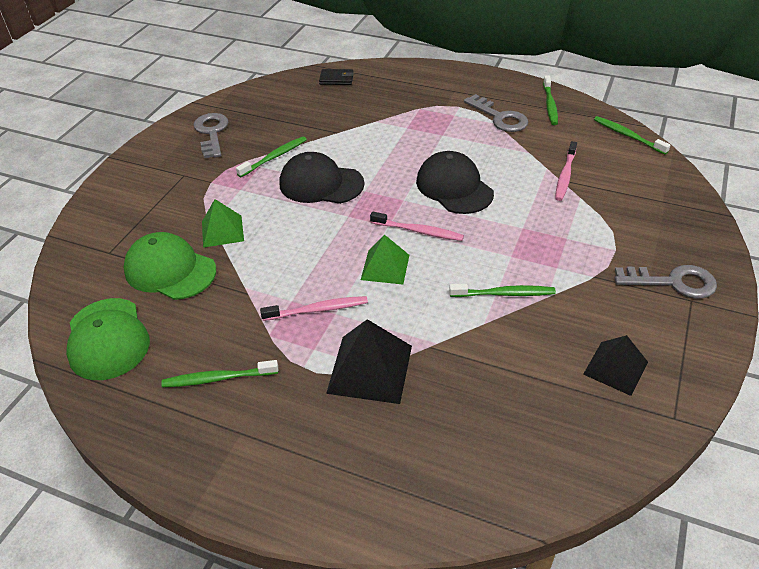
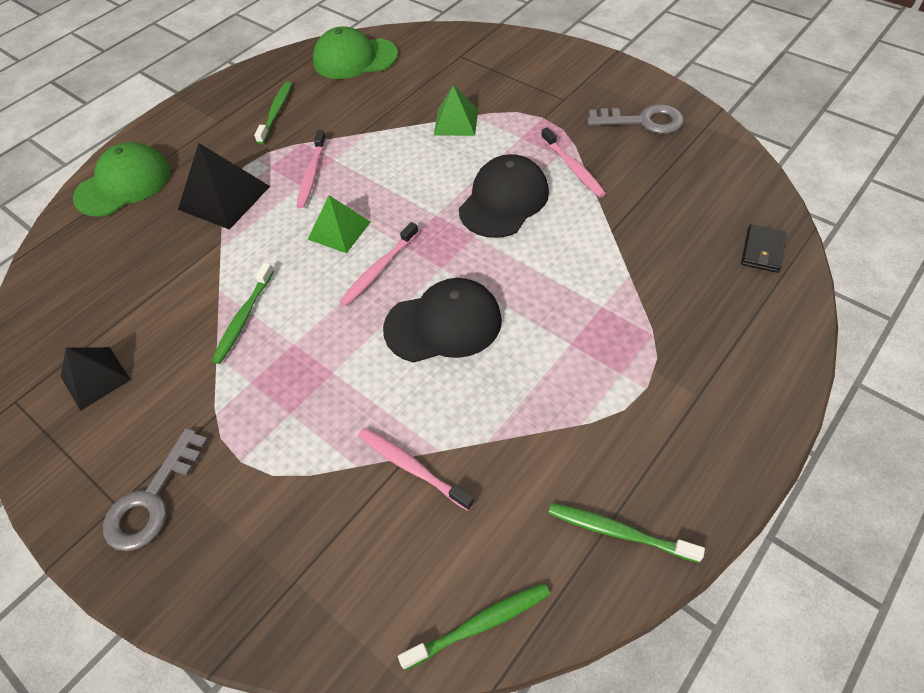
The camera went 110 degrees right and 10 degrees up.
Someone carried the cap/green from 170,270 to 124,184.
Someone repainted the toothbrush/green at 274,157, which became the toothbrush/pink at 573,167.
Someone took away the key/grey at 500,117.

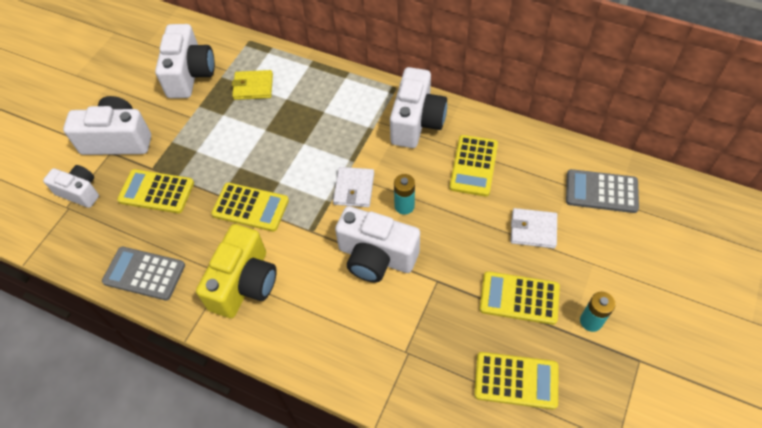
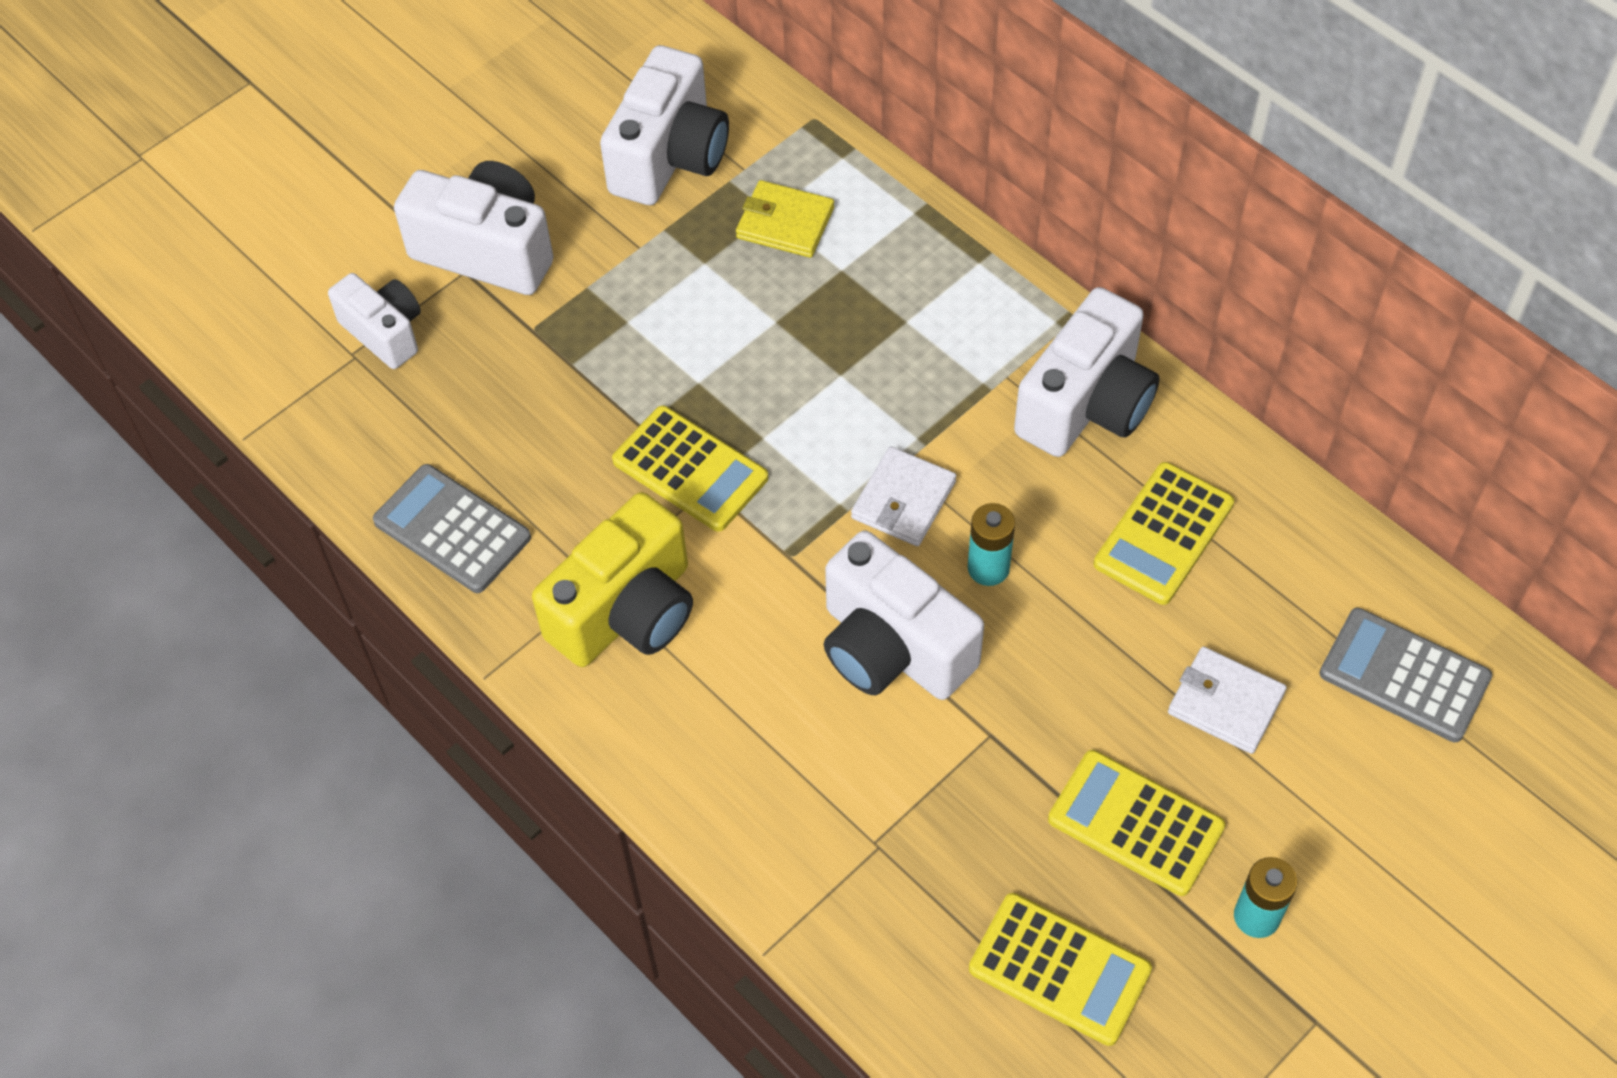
The camera went 20 degrees right and 0 degrees up.
Someone took away the calculator/yellow at 156,192.

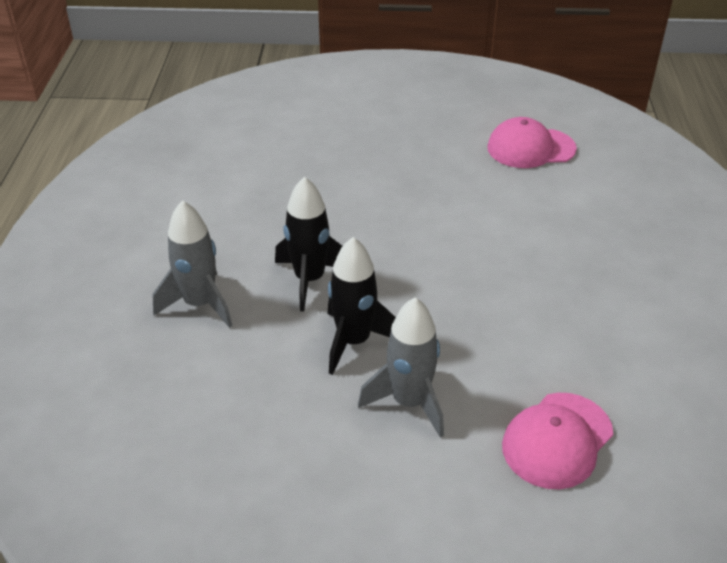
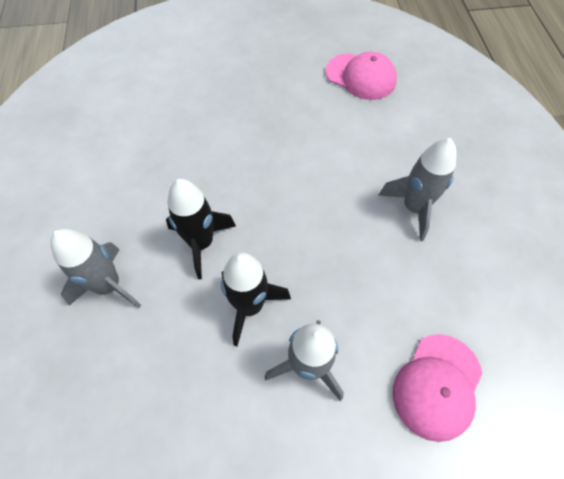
The camera went 10 degrees left and 20 degrees up.
Someone rotated the cap/pink at 530,148 by 135 degrees counterclockwise.
Someone put down the rocket/grey at 413,208.

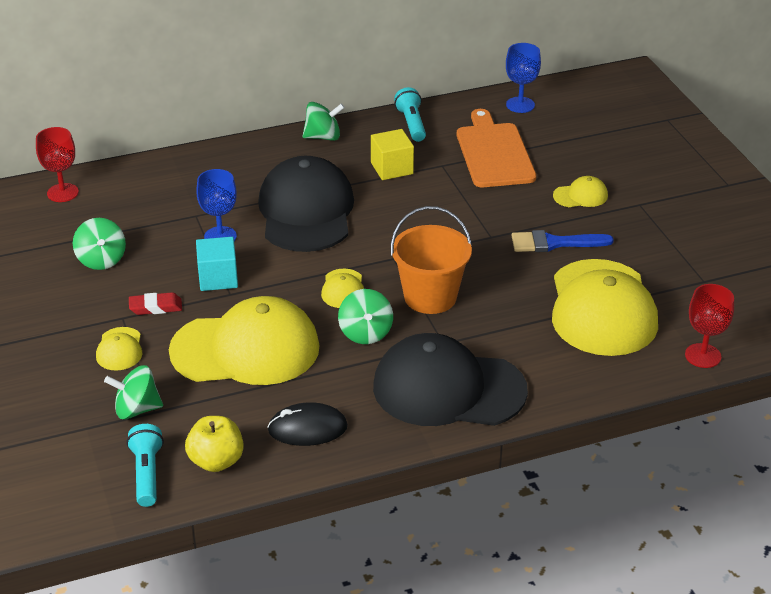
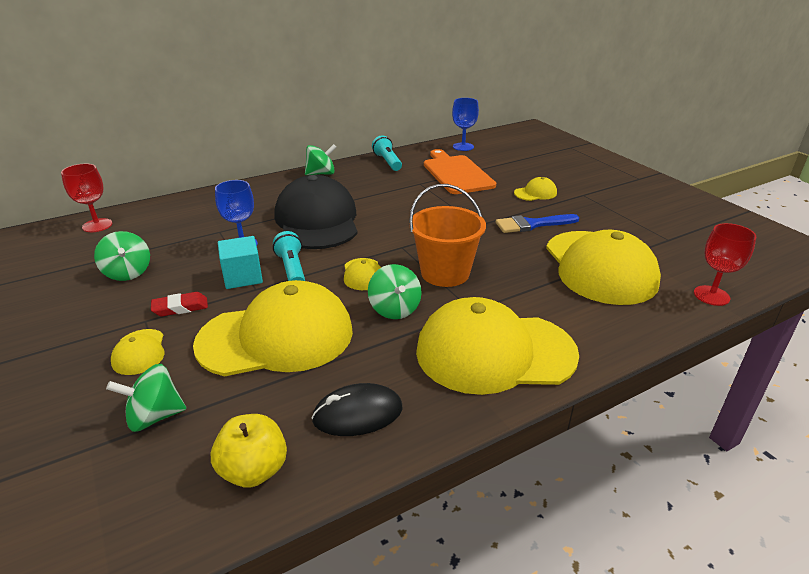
The camera went 10 degrees left and 5 degrees down.
Someone carried the flashlight/turquoise from 147,474 to 292,269.
Someone repainted the cap/black at 448,389, which became the cap/yellow at 494,352.
Someone took away the cube/yellow at 392,168.

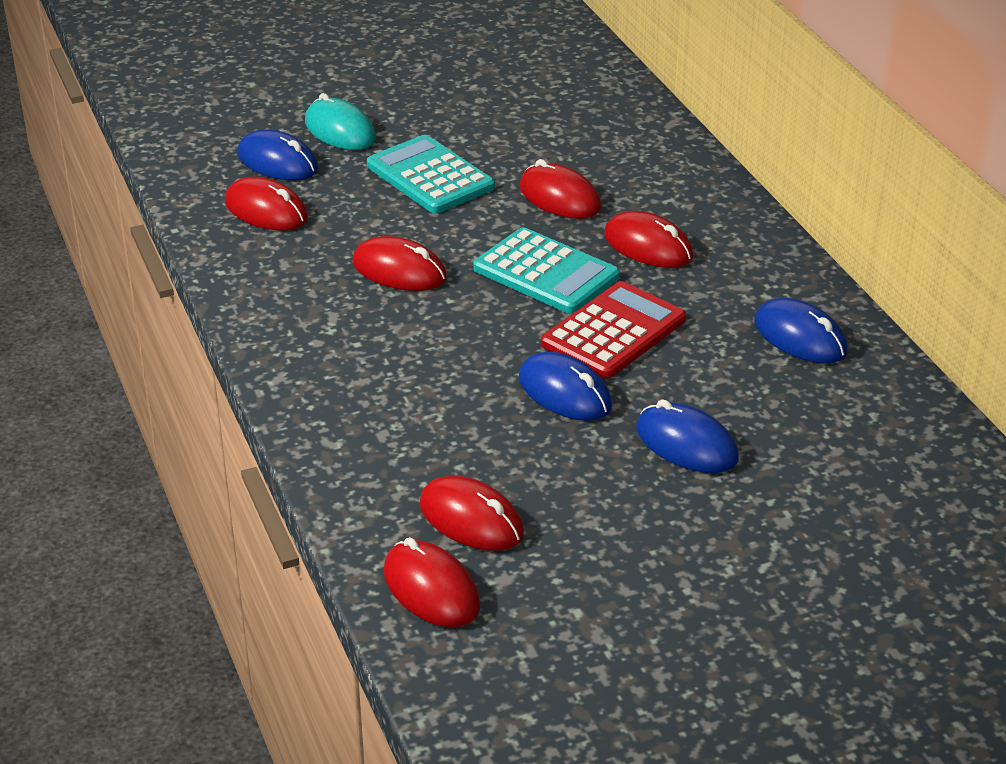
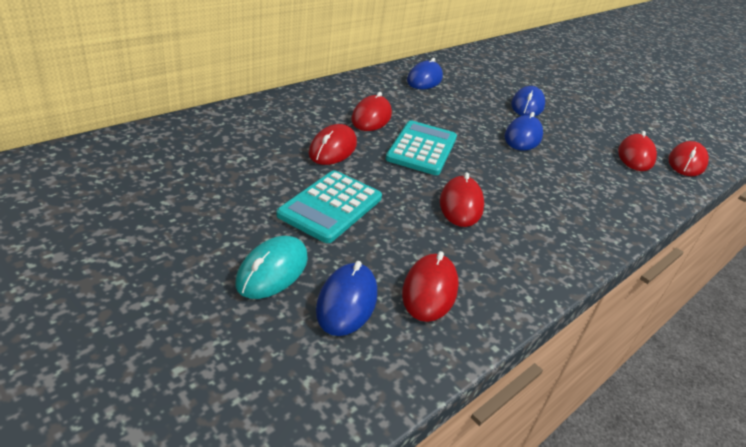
The camera went 115 degrees left and 0 degrees up.
Someone took away the calculator/red at 613,332.

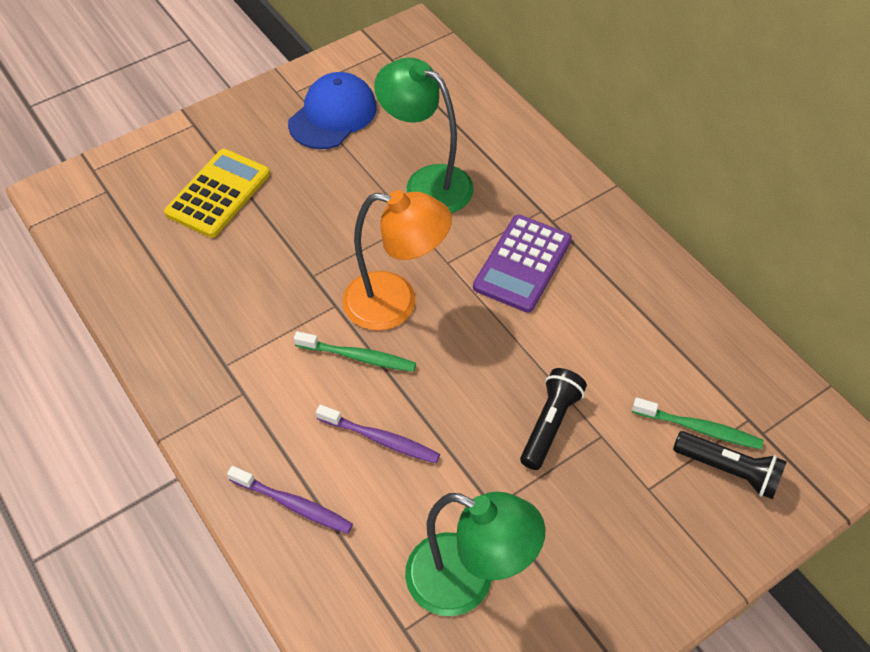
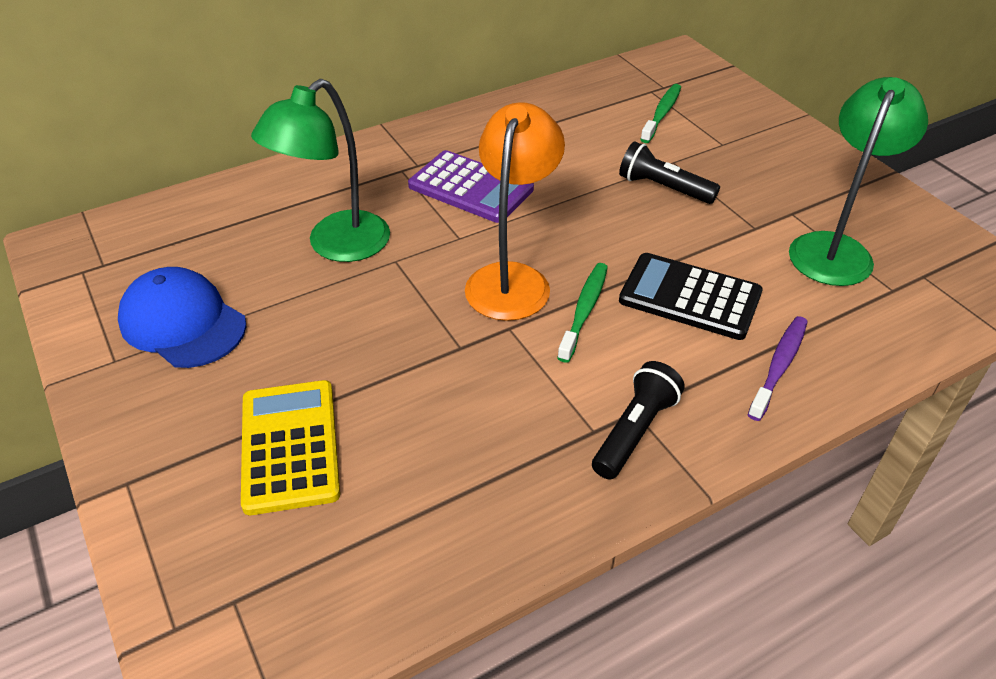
The camera went 85 degrees left and 10 degrees down.
Someone rotated the calculator/yellow at 218,193 by 45 degrees clockwise.
Someone carried the flashlight/black from 729,470 to 635,431.
Someone swapped the toothbrush/purple at 381,439 for the calculator/black at 690,297.

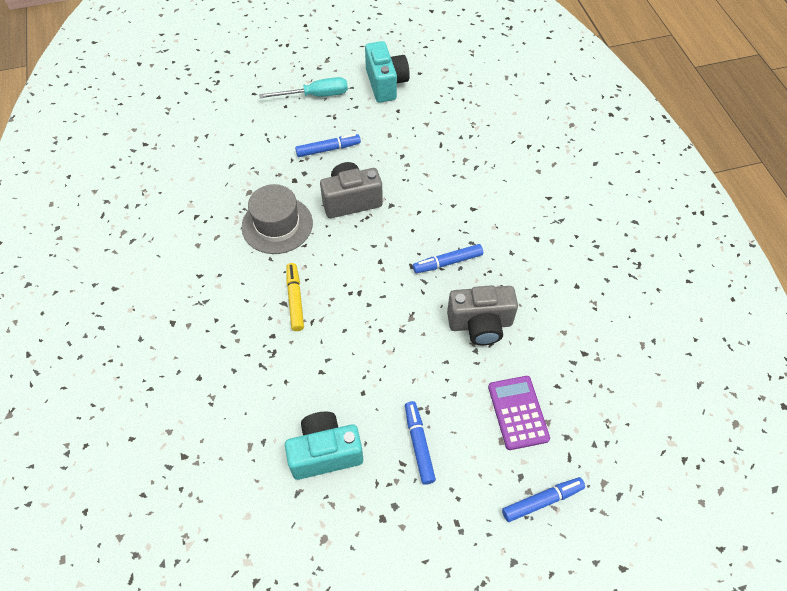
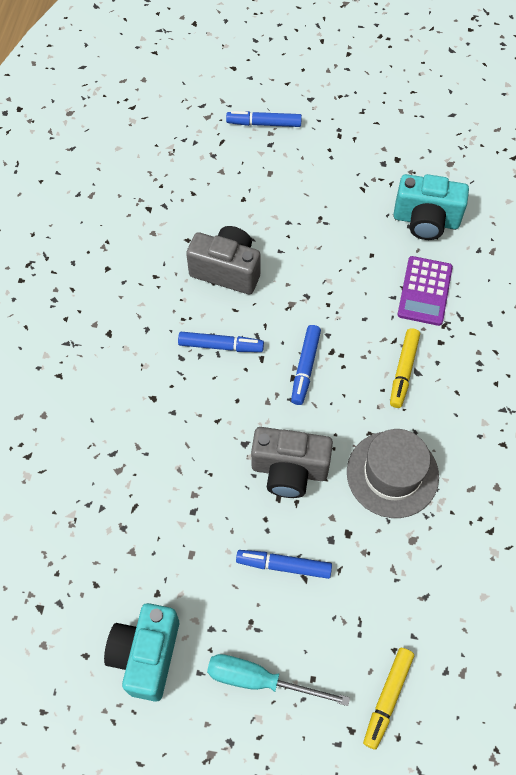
The camera went 155 degrees left and 5 degrees up.
Someone carried the marker/blue from 419,444 to 305,368.
Someone put down the marker/yellow at 387,698.
Someone carried the calculator/purple from 518,412 to 425,291.

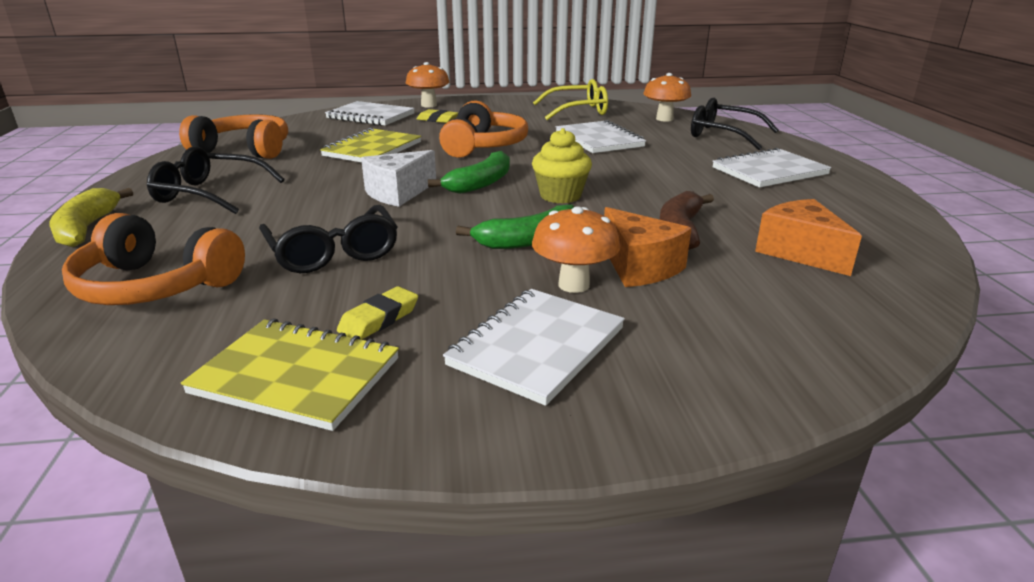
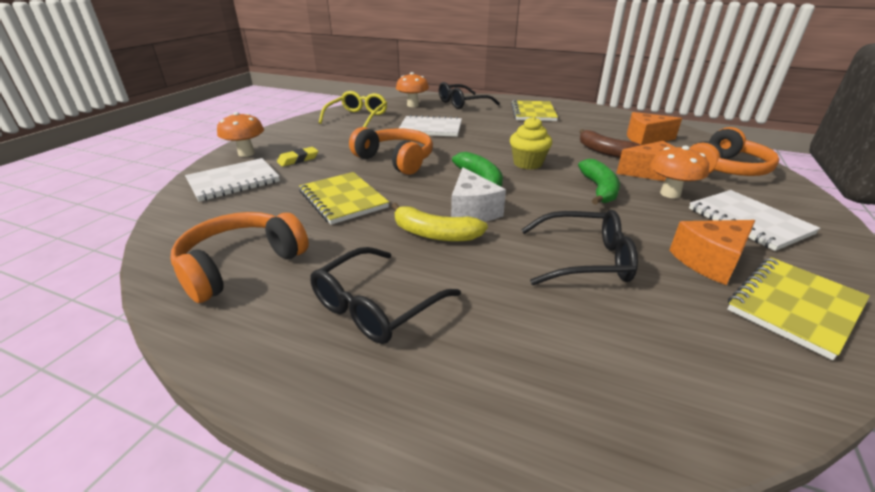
The camera went 60 degrees left and 5 degrees up.
Someone carried the banana/yellow from 87,228 to 434,234.
Someone repainted the notebook/white at 769,171, which became the notebook/yellow at 533,113.
Someone swapped the eraser/yellow at 379,319 for the cheese/orange at 709,261.
Someone carried the headphones/orange from 156,286 to 724,169.

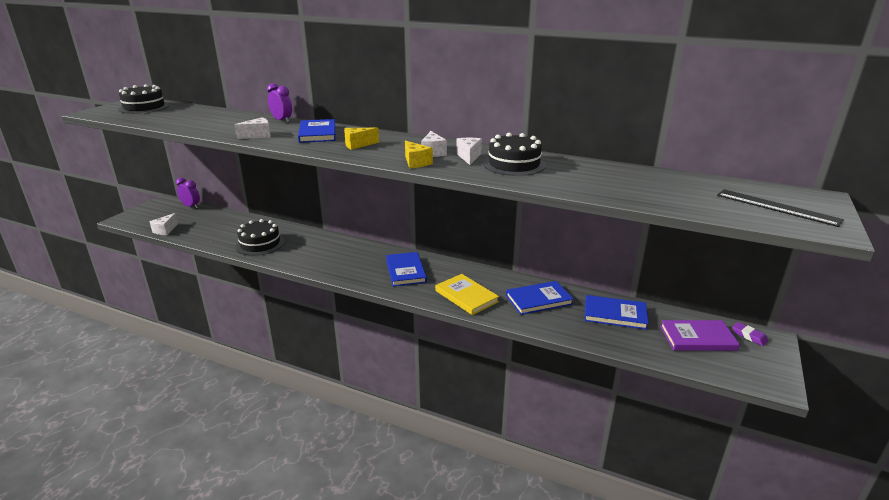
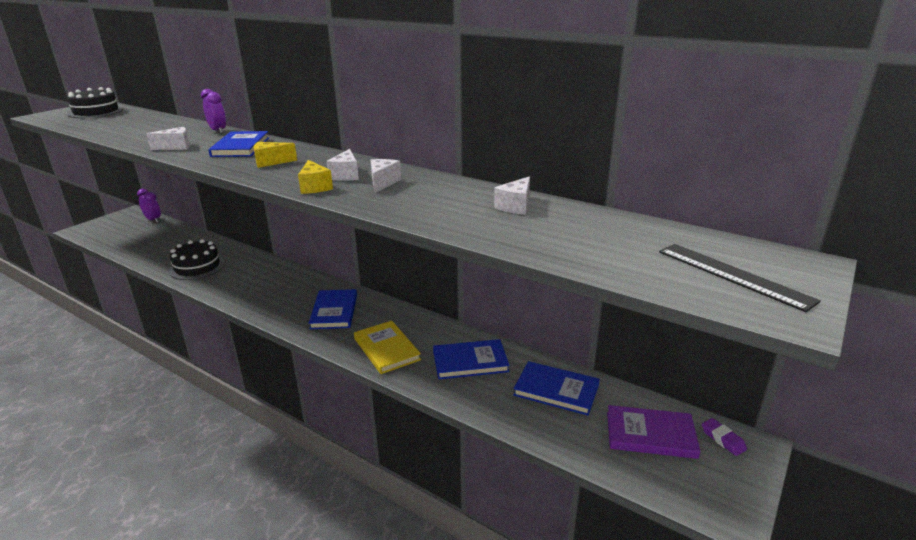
The camera went 10 degrees right and 0 degrees up.
Someone carried the cheese/white from 165,230 to 515,206.
Someone took away the cake/black at 514,164.

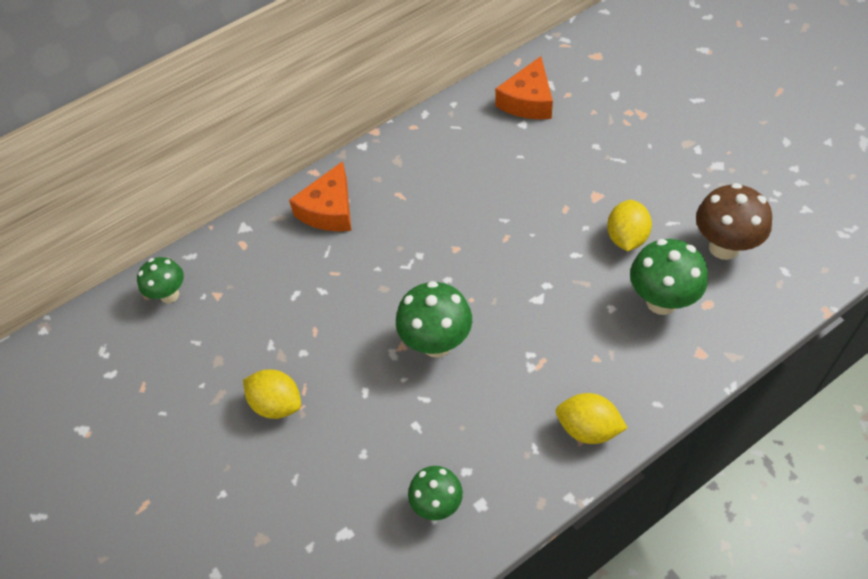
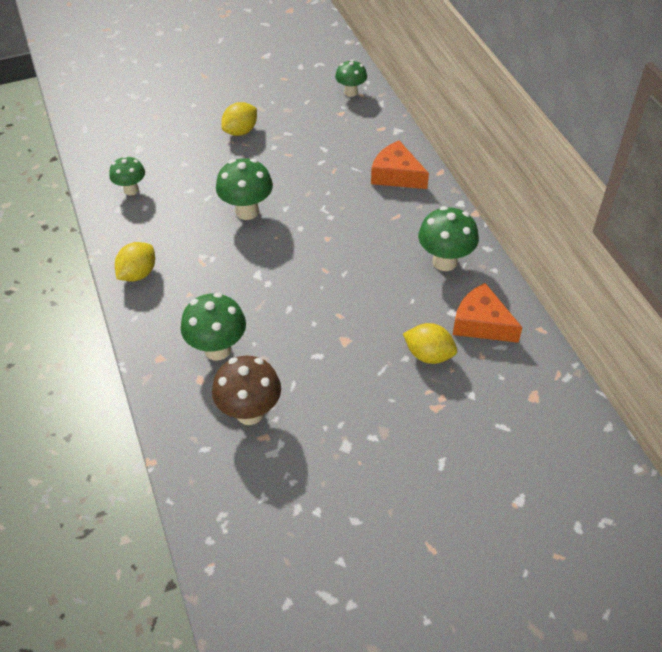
The camera went 100 degrees right and 5 degrees down.
Someone carried the lemon/yellow from 626,238 to 428,355.
Someone put down the mushroom/green at 445,262.

